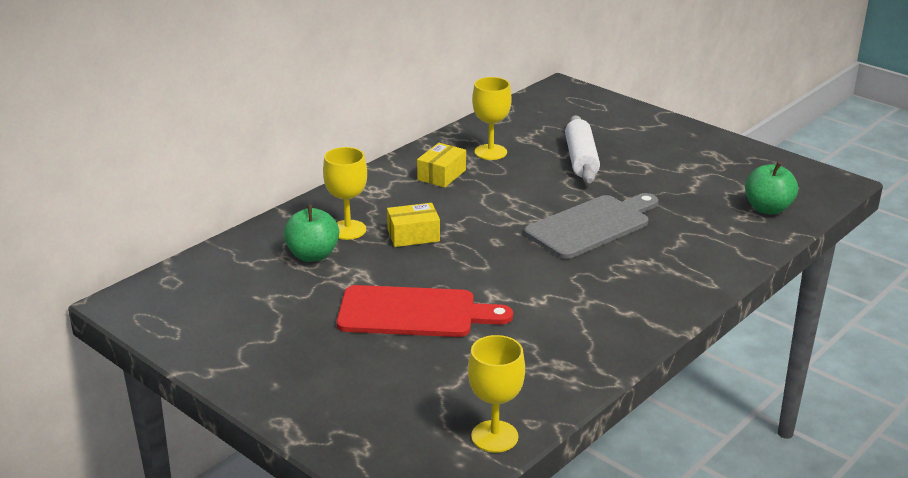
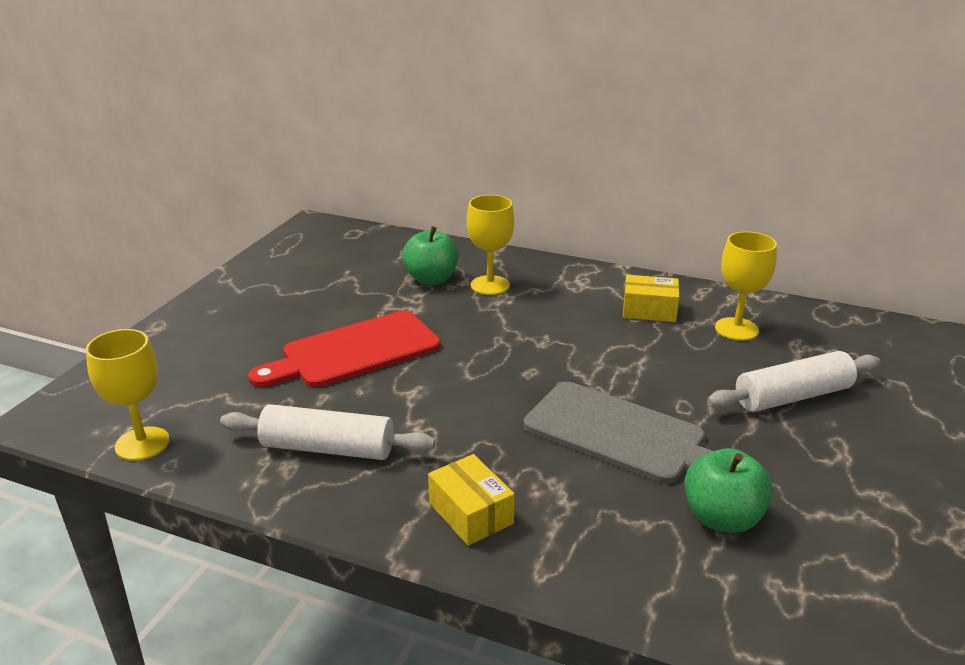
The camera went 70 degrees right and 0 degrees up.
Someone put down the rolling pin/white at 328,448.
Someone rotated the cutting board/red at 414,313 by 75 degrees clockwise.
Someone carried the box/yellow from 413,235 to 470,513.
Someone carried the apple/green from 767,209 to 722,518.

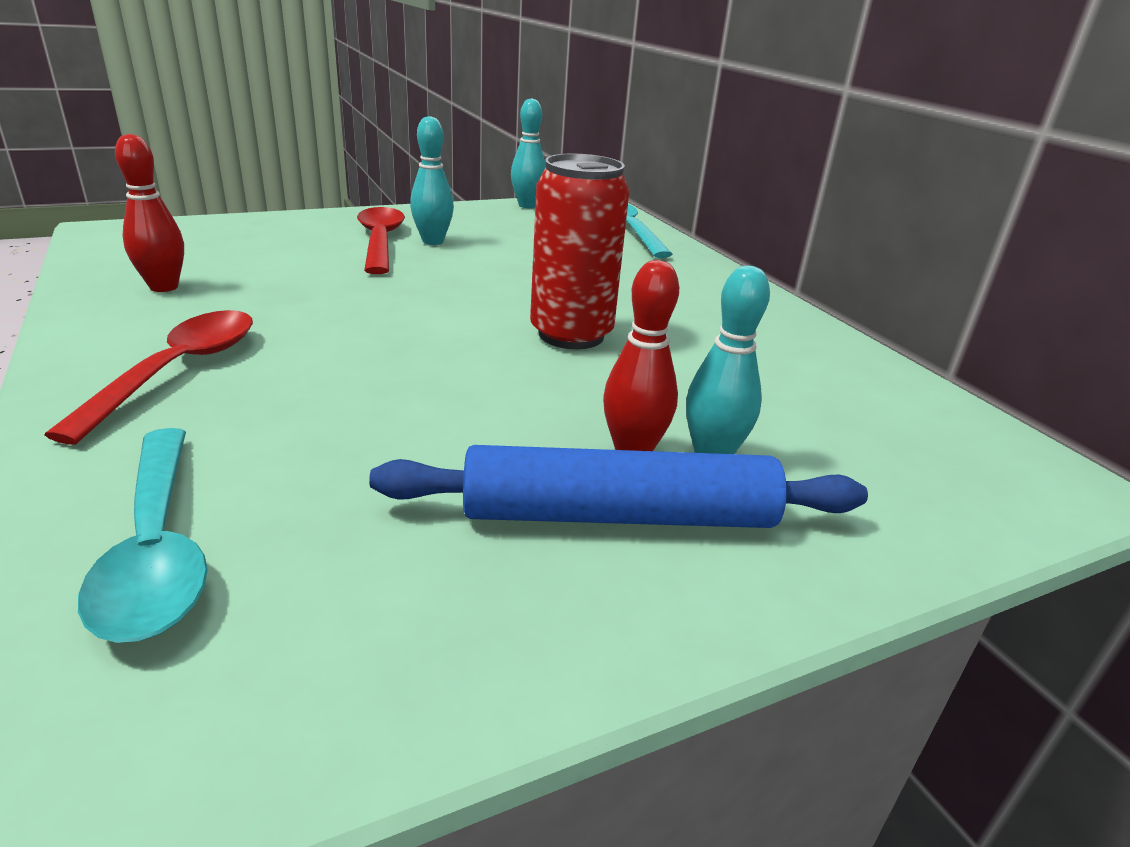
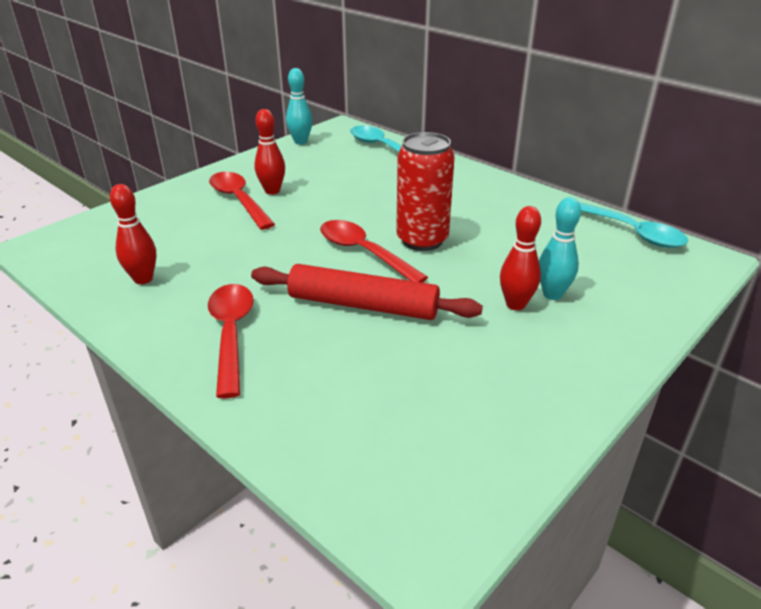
The camera went 20 degrees left and 5 degrees up.
Someone put down the rolling pin/red at 363,305.
Someone repainted the bowling pin/turquoise at 433,241, which became the bowling pin/red at 272,191.
Someone put down the spoon/red at 363,252.
Someone carried the spoon/turquoise from 157,549 to 630,232.
Someone took away the rolling pin/blue at 619,515.

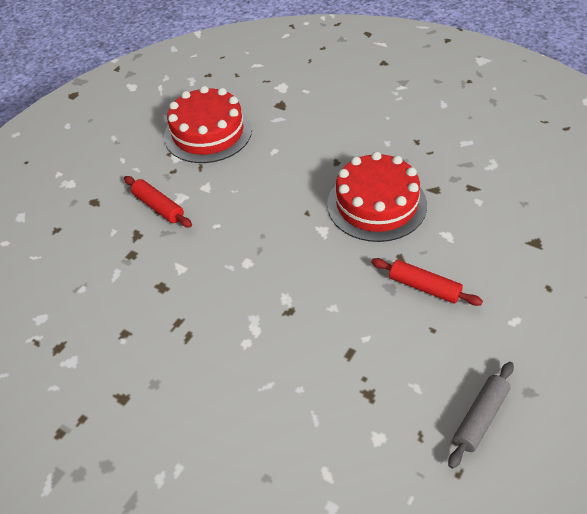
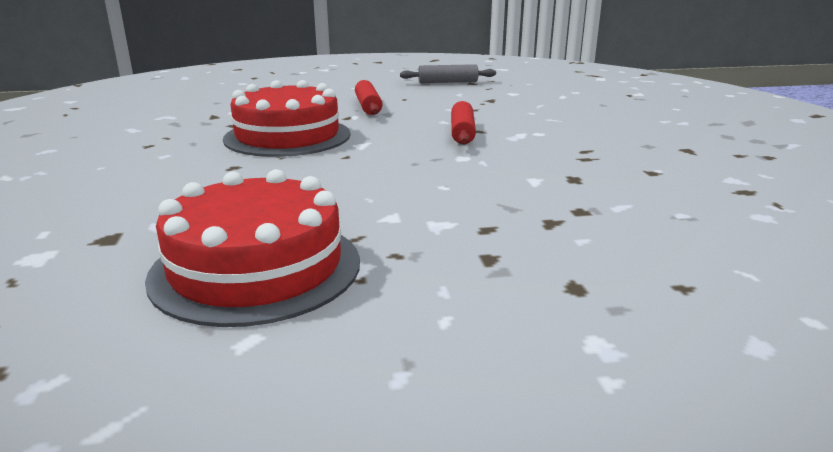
The camera went 135 degrees left and 25 degrees down.
Someone carried the rolling pin/red from 158,207 to 462,132.

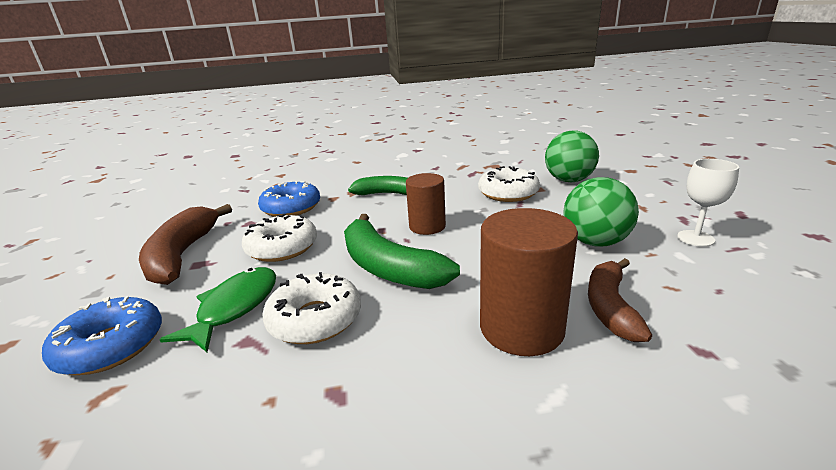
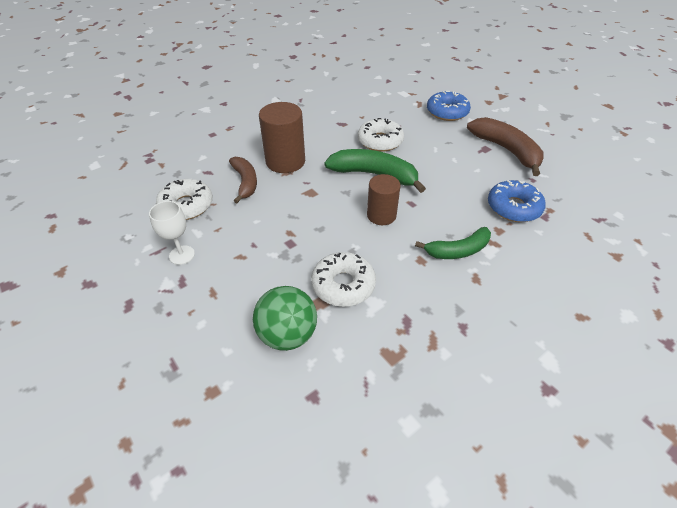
The camera went 150 degrees right and 20 degrees up.
Someone carried the donut/white from 282,247 to 186,206.
Someone took away the fish/green at 235,307.
Someone took away the ball/green at 595,242.

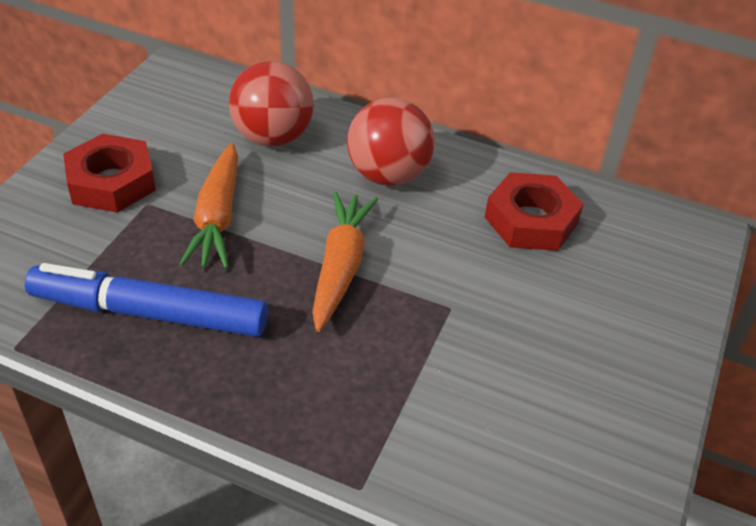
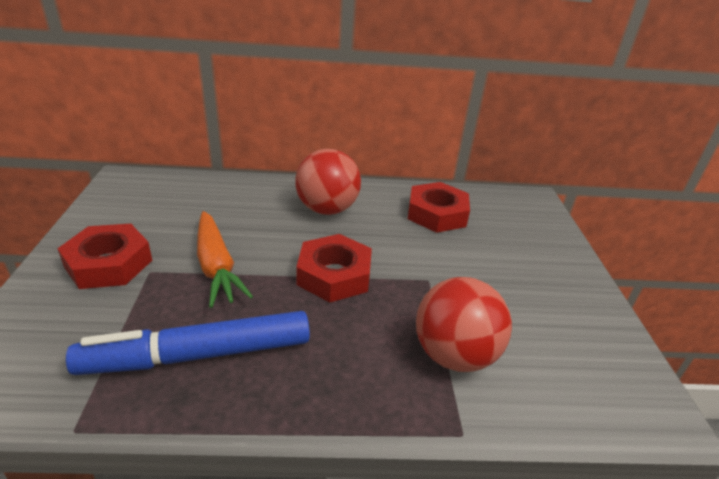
The camera went 25 degrees left and 10 degrees down.
Someone swapped the carrot/orange at 340,267 for the nut/red at 334,275.
Someone carried the ball/red from 273,137 to 454,355.

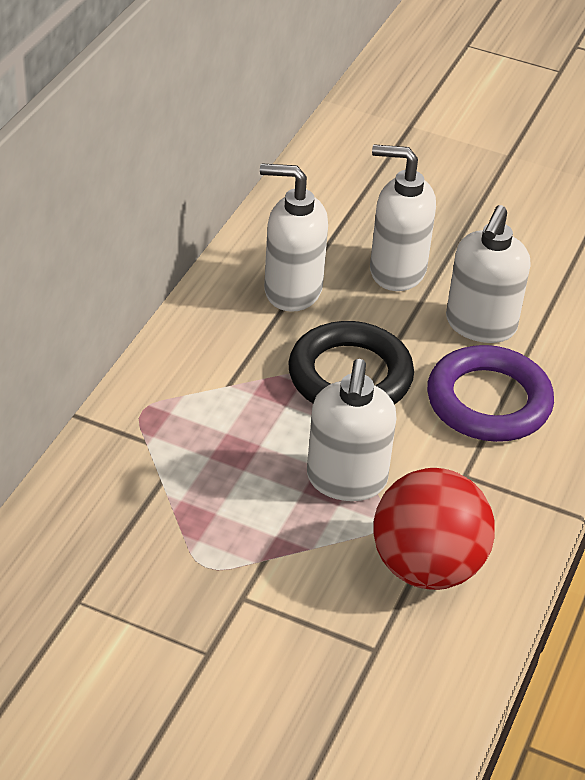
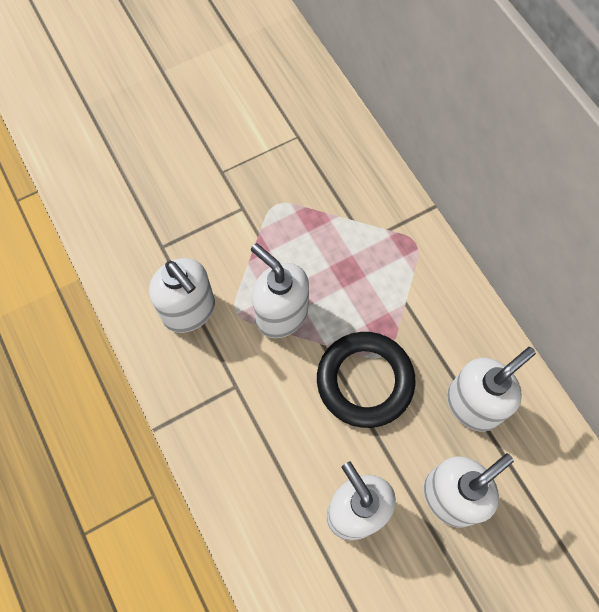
The camera went 130 degrees right and 25 degrees up.
Someone swapped the ball/red at 427,567 for the soap dispenser/white at 189,311.
Someone took away the ring/purple at 488,401.

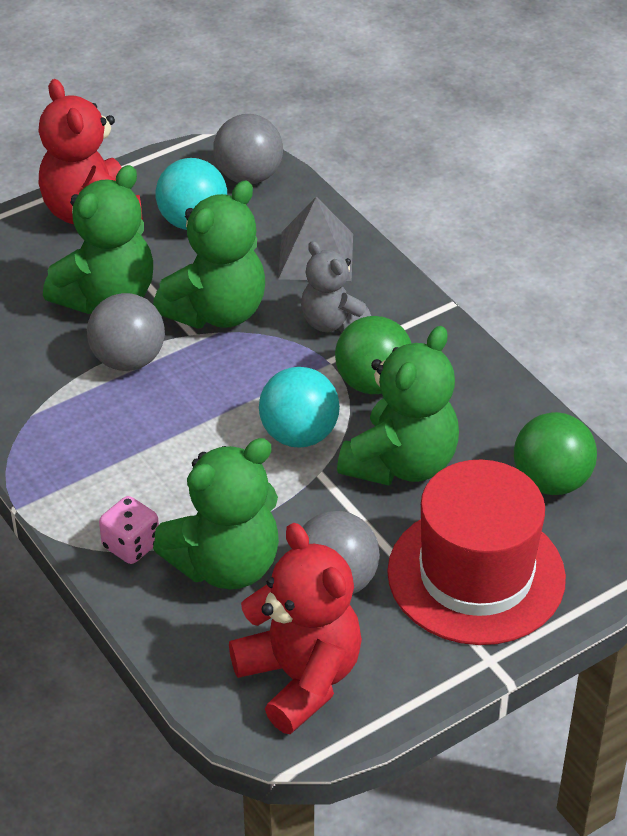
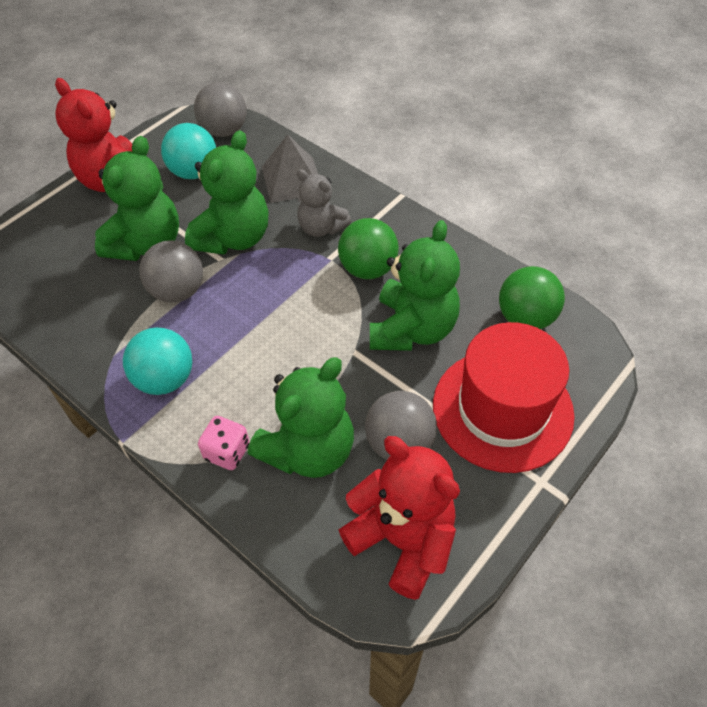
The camera went 15 degrees left and 10 degrees up.
Someone carried the ball/turquoise from 299,435 to 165,379.

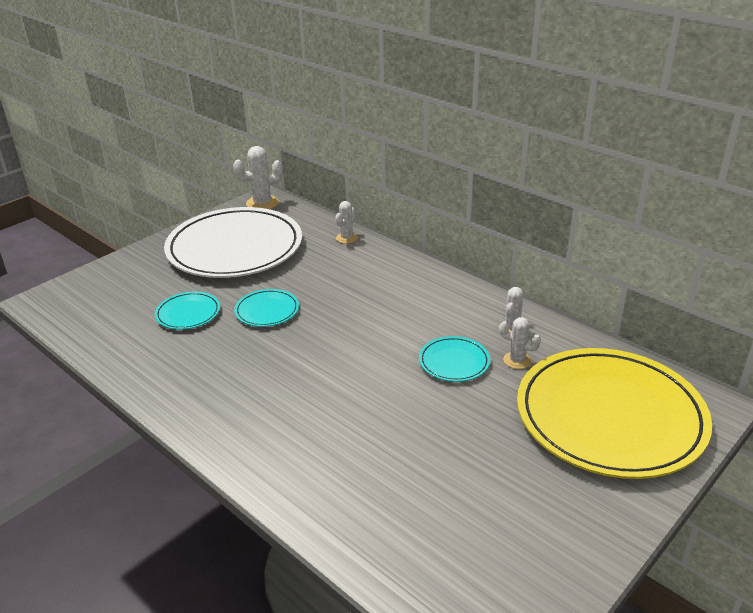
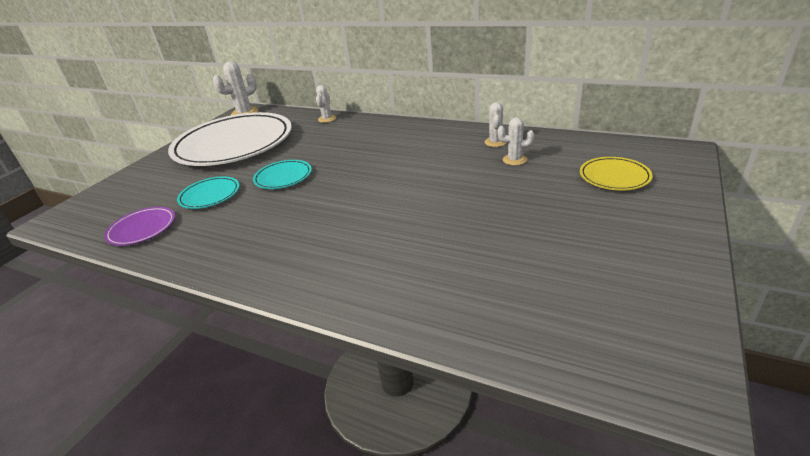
The camera went 15 degrees left and 0 degrees up.
Someone put down the plate/purple at 142,229.
Someone scaled the plate/yellow at 610,417 by 0.42.
Someone took away the plate/turquoise at 454,362.

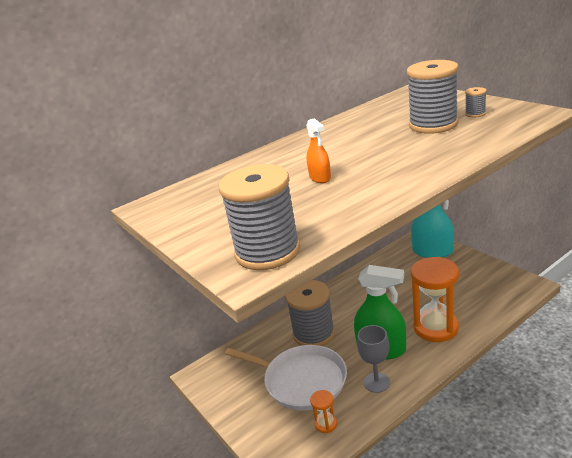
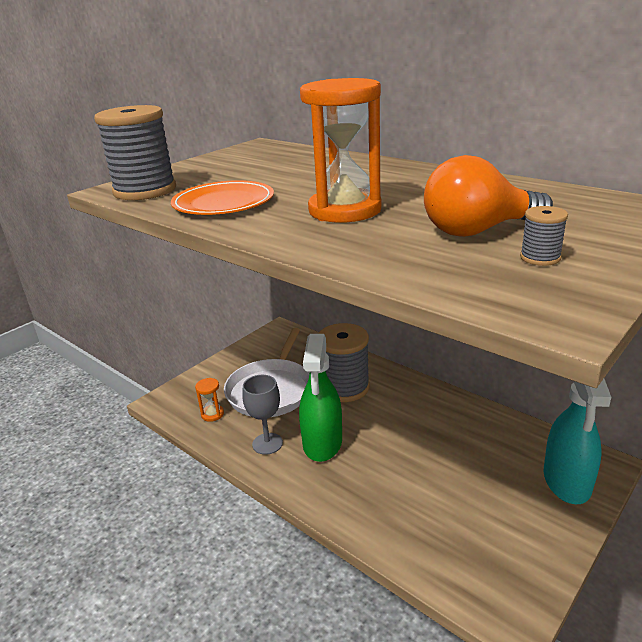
The camera went 75 degrees right and 0 degrees up.
Someone put down the plate/orange at 223,202.
Someone carried the hourglass/orange from 435,327 to 345,210.
Someone swapped the spool/grey at 433,125 for the light bulb/orange at 477,231.
Someone took away the spray bottle/orange at 320,178.

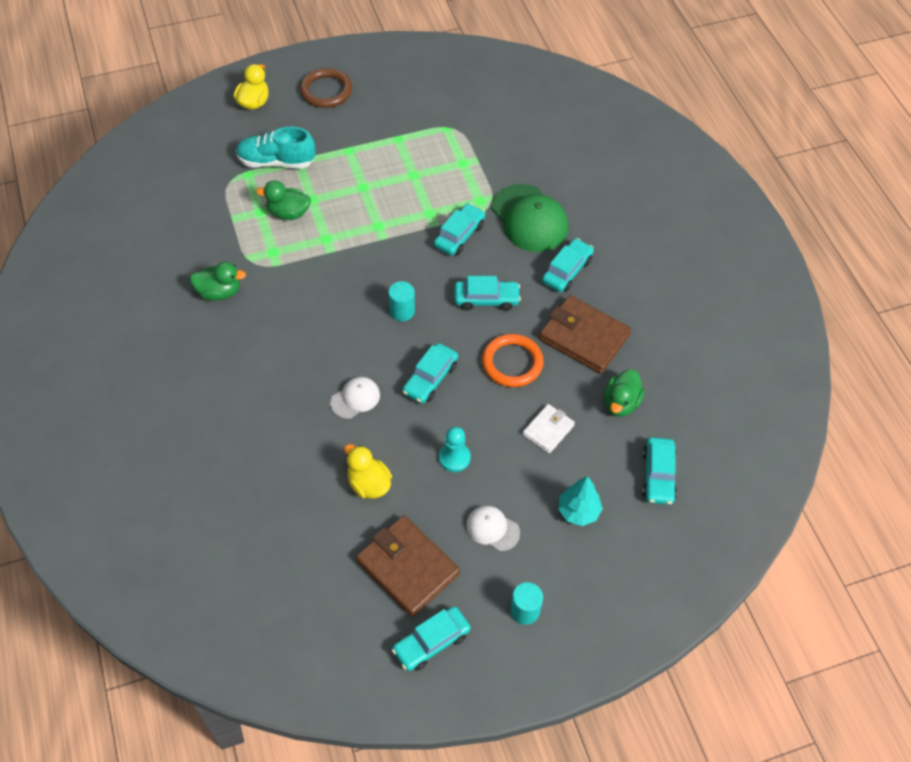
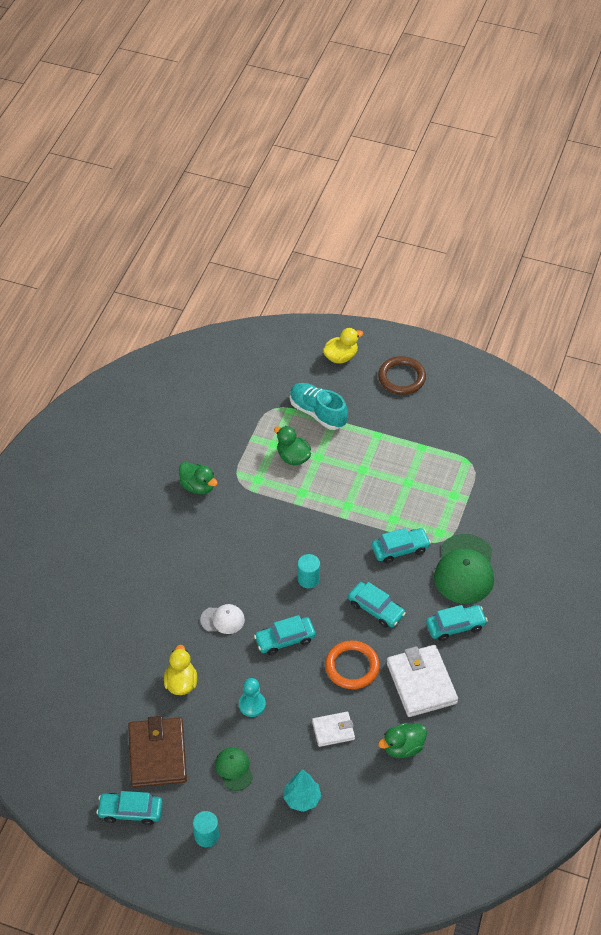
The camera went 40 degrees right and 5 degrees down.
Someone repainted the cap/white at 492,529, which became the cap/green at 234,769.
Someone repainted the wallet/brown at 584,337, which became the wallet/white at 421,683.
Someone took away the car/turquoise at 658,475.

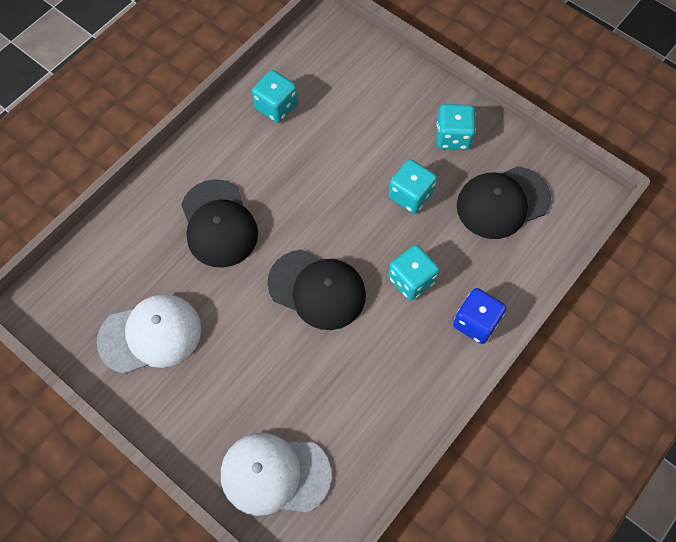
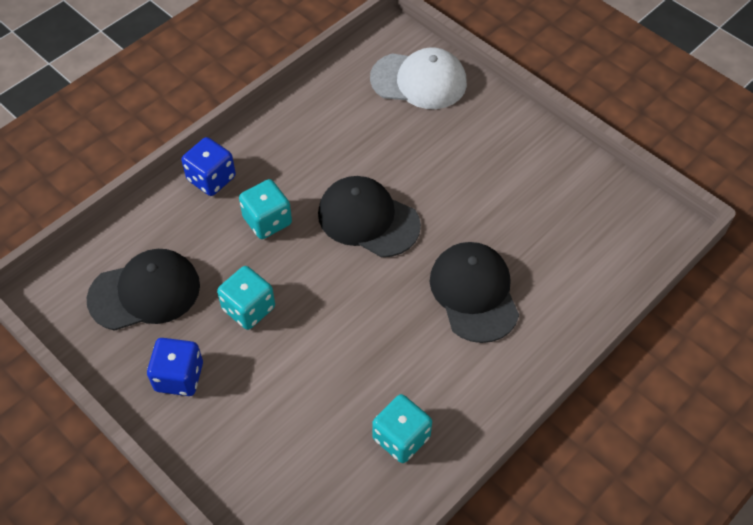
The camera went 175 degrees left and 10 degrees down.
Someone repainted the dice/turquoise at 453,137, which became the dice/blue at 179,377.
Someone took away the cap/white at 150,335.

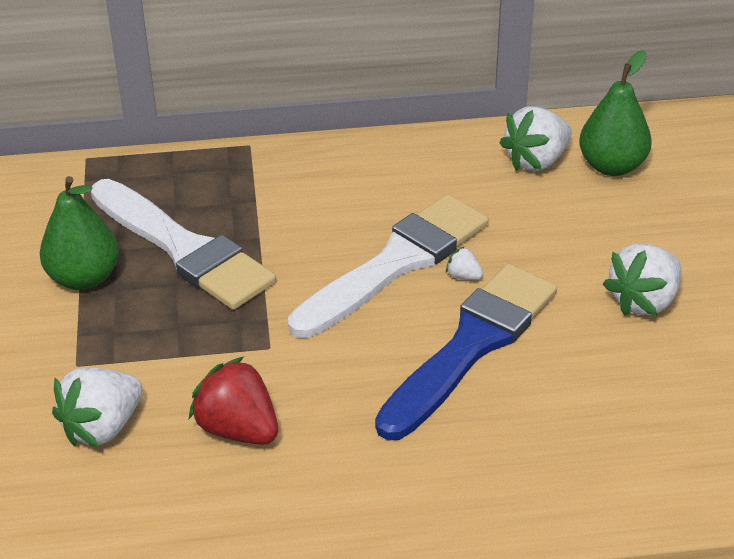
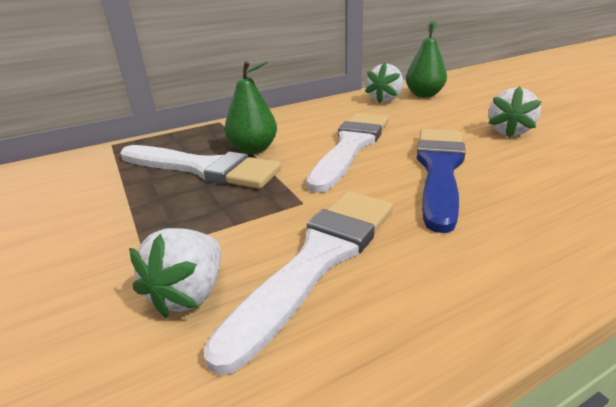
The camera went 20 degrees left and 10 degrees down.
Someone swapped the strawberry/red at 238,429 for the brush/white at 319,259.
Someone carried the pear/green from 84,278 to 253,149.
Someone took away the strawberry/white at 463,276.

